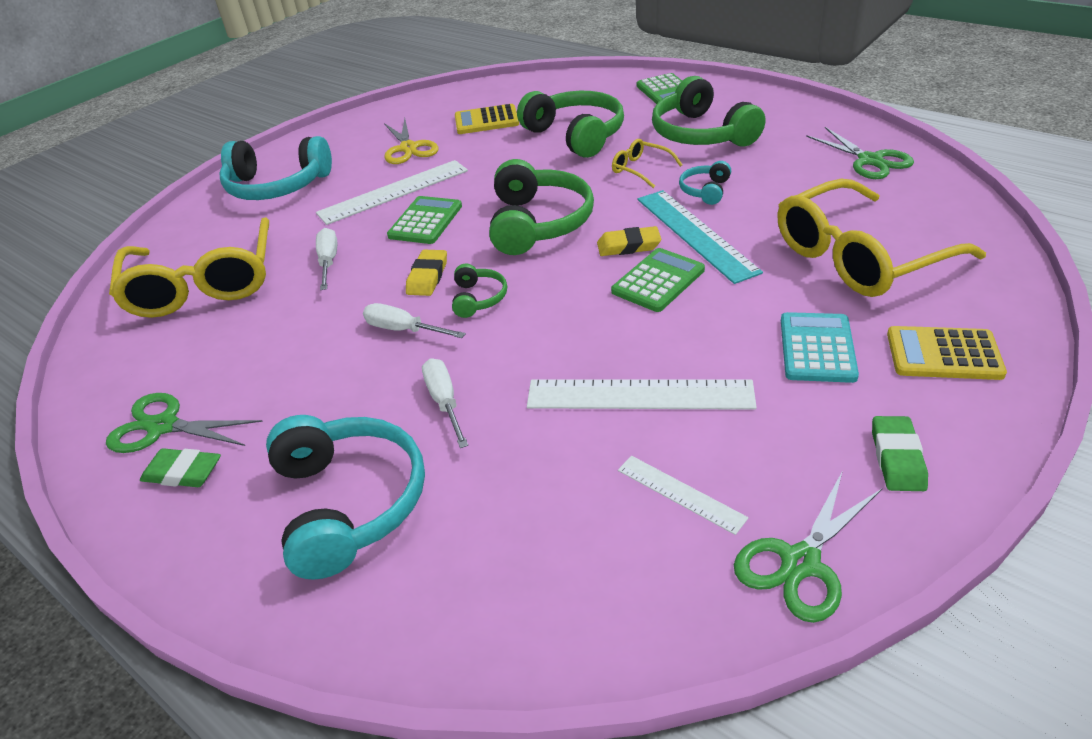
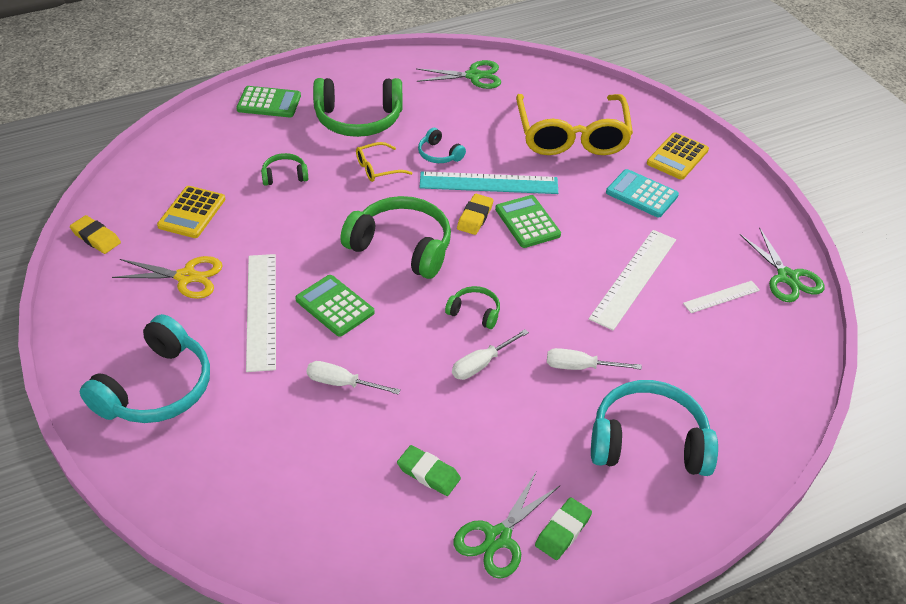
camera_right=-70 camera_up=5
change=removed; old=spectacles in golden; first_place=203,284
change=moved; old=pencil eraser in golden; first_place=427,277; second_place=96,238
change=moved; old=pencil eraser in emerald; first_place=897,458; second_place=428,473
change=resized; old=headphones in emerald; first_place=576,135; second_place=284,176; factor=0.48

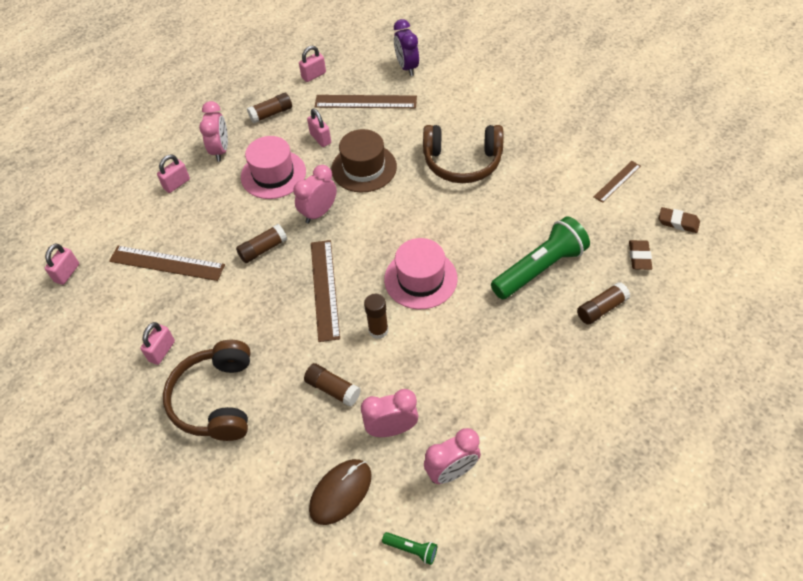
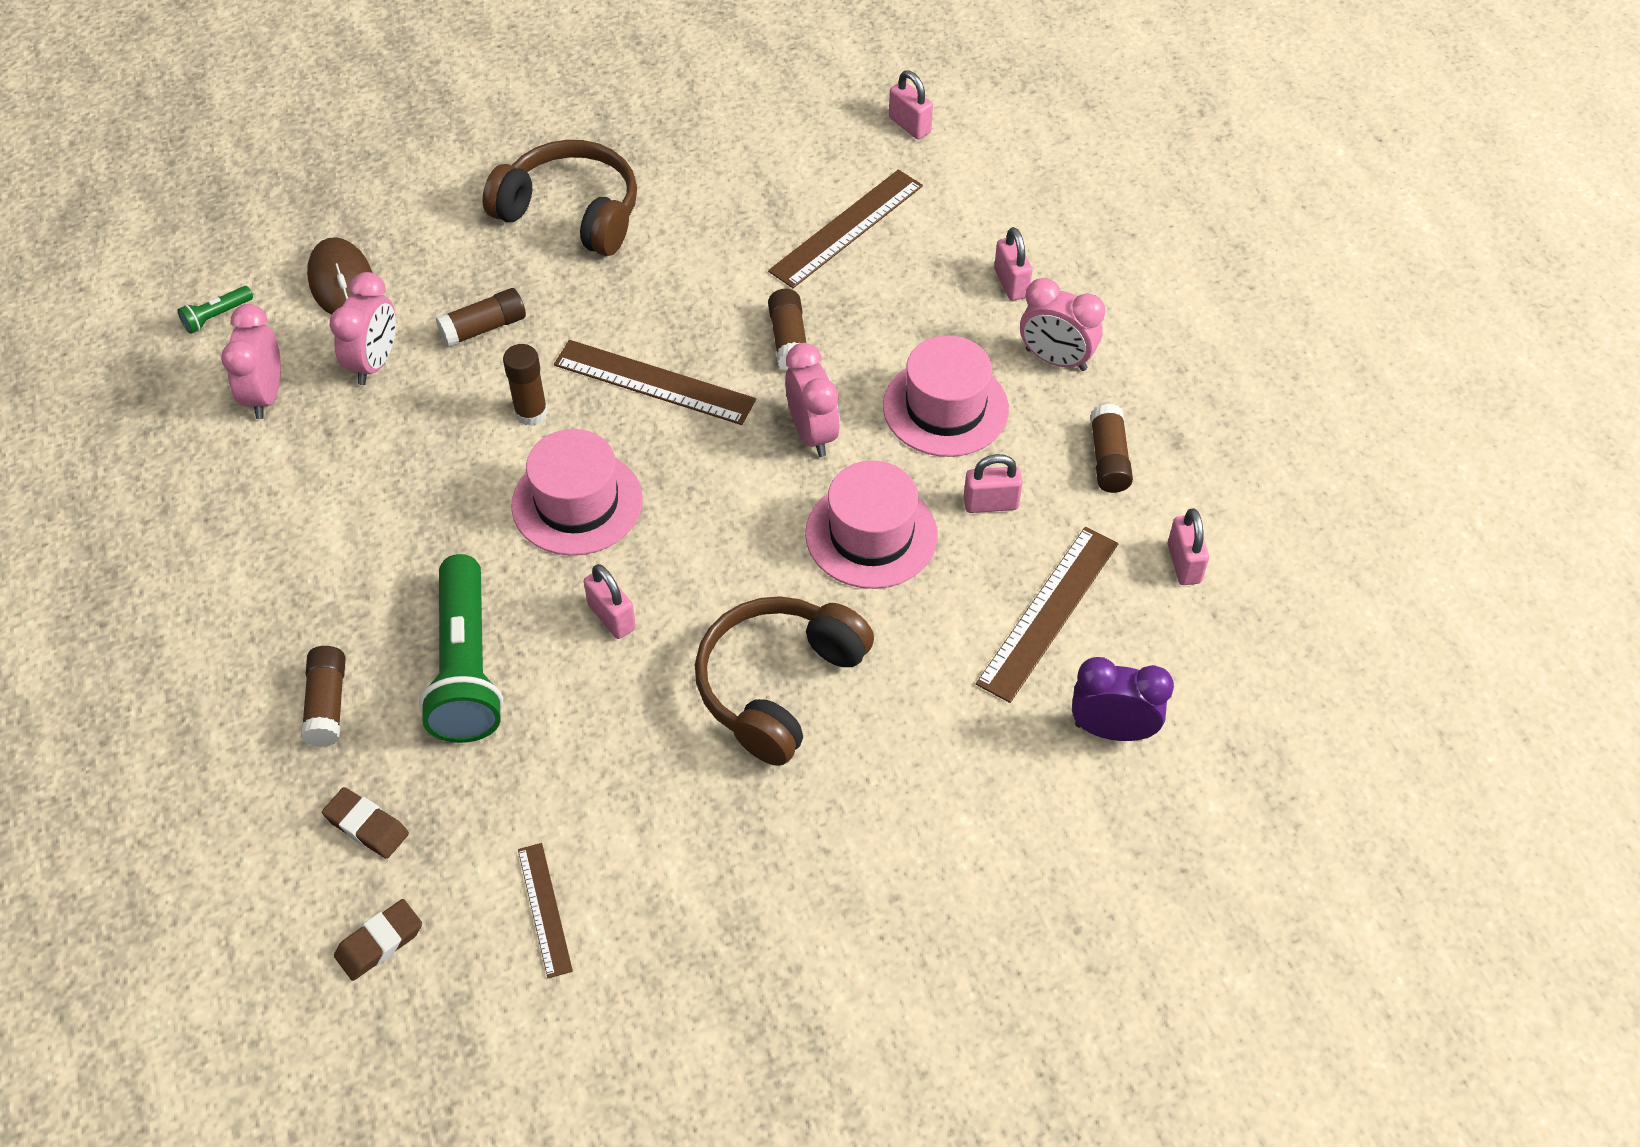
camera_right=115 camera_up=0
change=moved; old=small lock in rosy; first_place=162,351; second_place=611,617
change=recoloured; old=tall hat in russet; new=tall hat in rosy; first_place=364,168; second_place=871,534

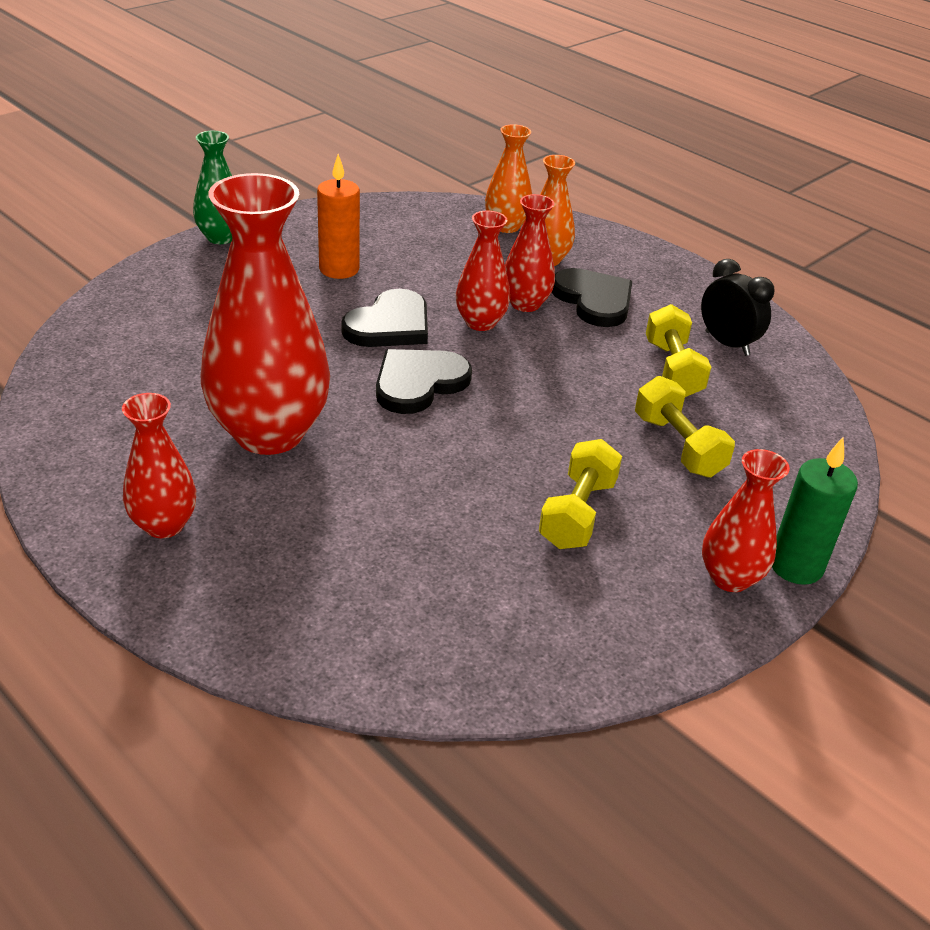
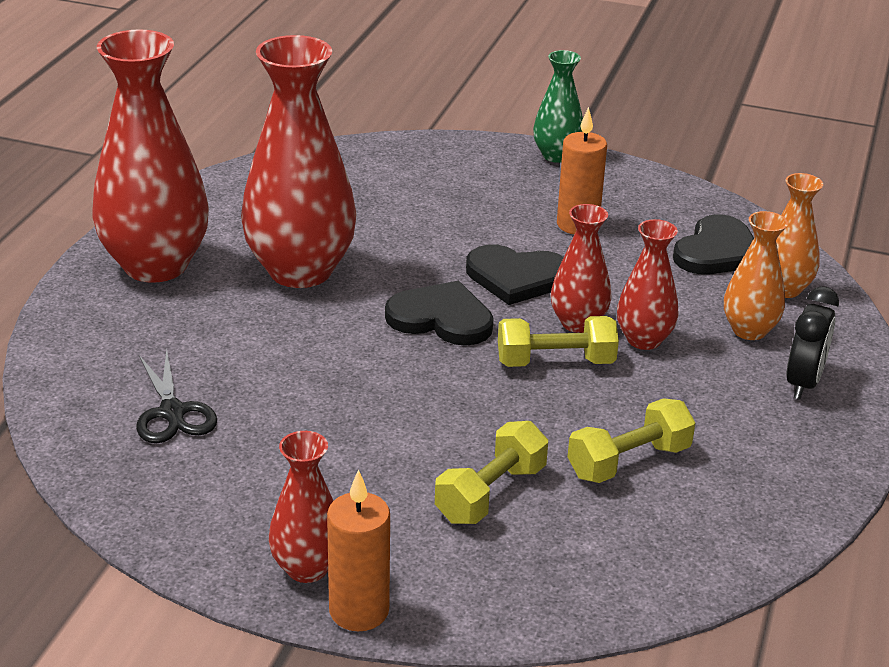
camera_right=65 camera_up=-5
change=added; new=scissors in ebony; second_place=172,413
change=moved; old=free weight in golden; first_place=577,513; second_place=555,362
change=moved; old=heart shape in ebony; first_place=594,300; second_place=717,251
change=moved; old=bedside clock in ebony; first_place=727,343; second_place=803,383
change=recoloured; old=wax candle in emerald; new=wax candle in bright orange; first_place=796,566; second_place=359,611
change=resized; old=tall vase in scarlet; first_place=164,525; second_place=156,265; factor=1.95

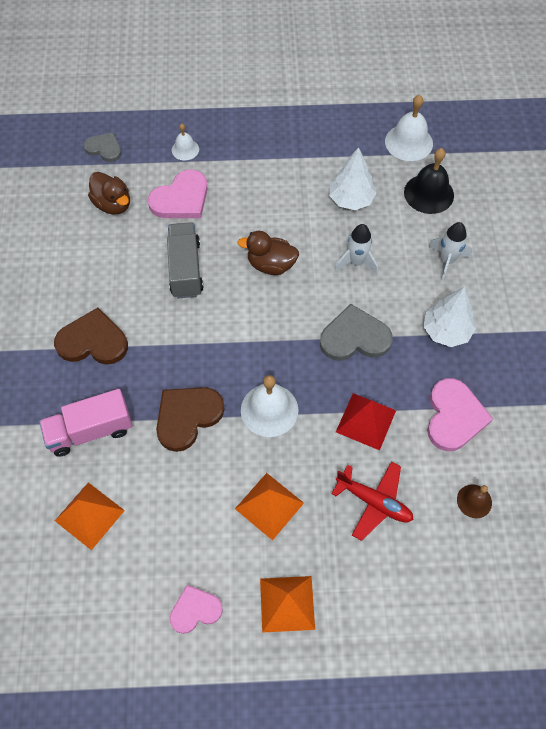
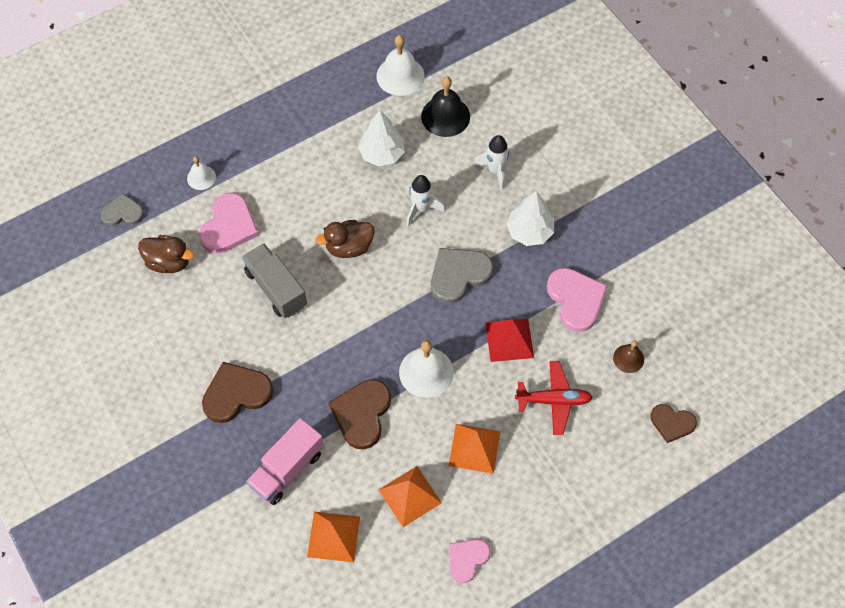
camera_right=-30 camera_up=0
change=added; new=heart shape in russet; second_place=672,423
change=moved; old=pyramid in bright orange; first_place=287,603; second_place=410,496

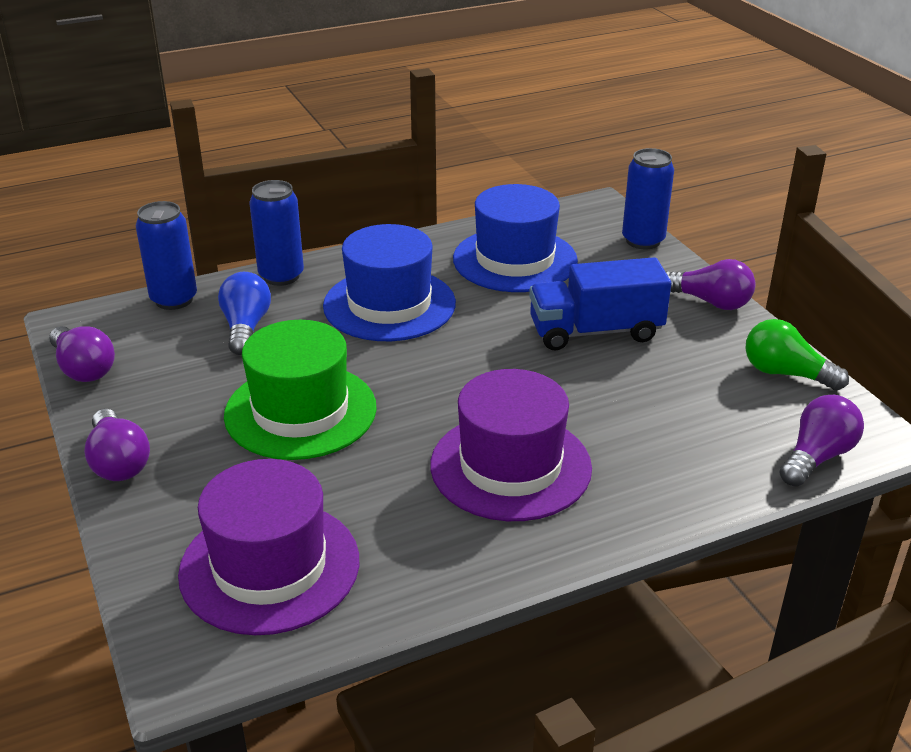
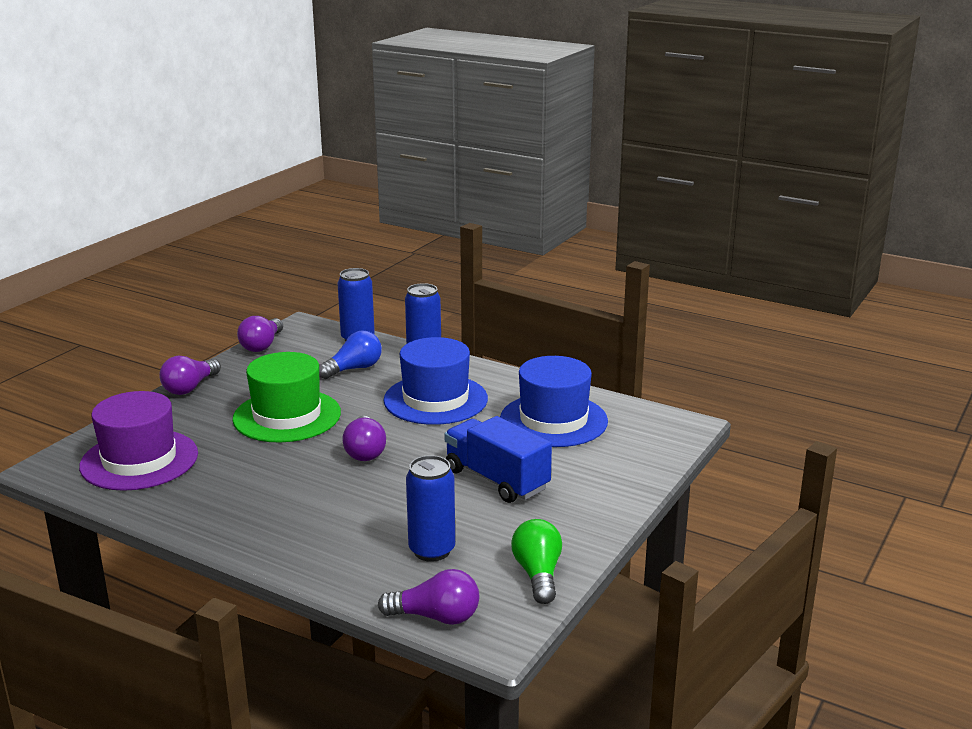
camera_right=55 camera_up=-10
change=removed; old=tall hat in purple; first_place=510,466
change=moved; old=soda can in cobalt; first_place=643,241; second_place=432,550
change=moved; old=lightbulb in purple; first_place=710,302; second_place=365,451

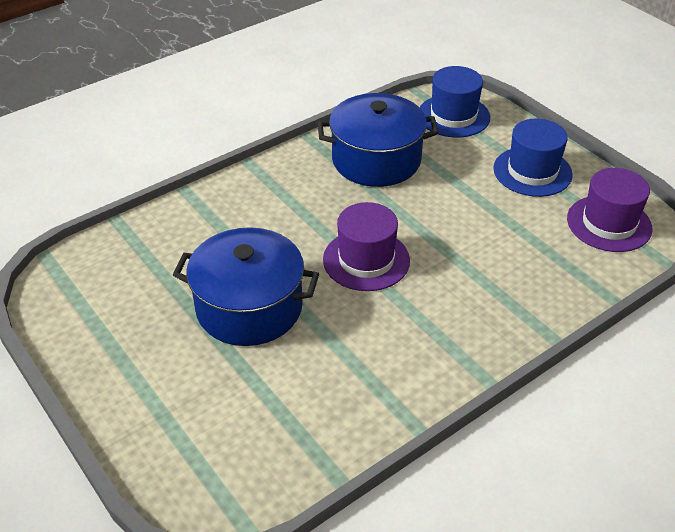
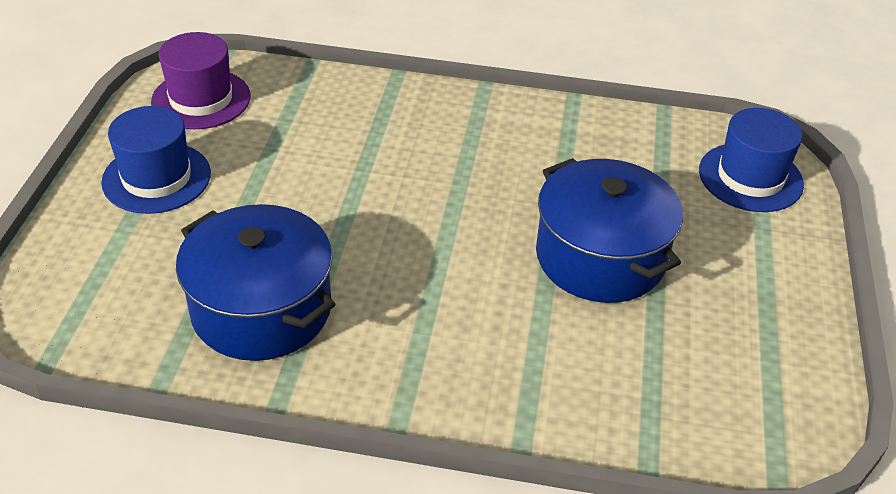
camera_right=-135 camera_up=0
change=removed; old=tall hat in purple; first_place=366,260
change=moved; old=tall hat in cobalt; first_place=453,116; second_place=750,177

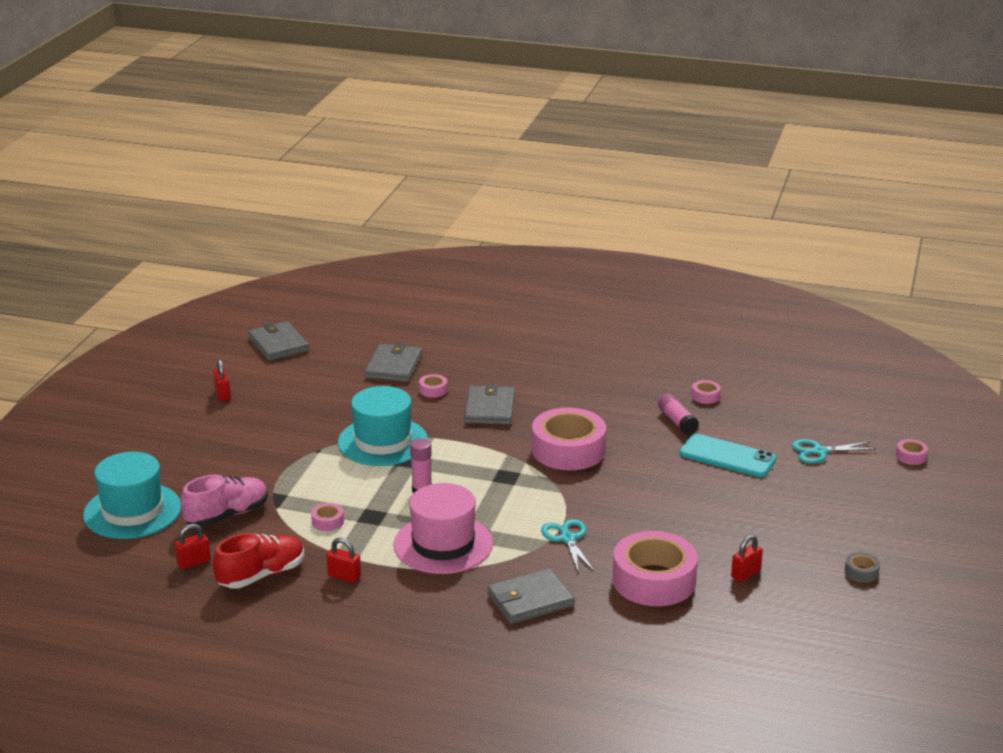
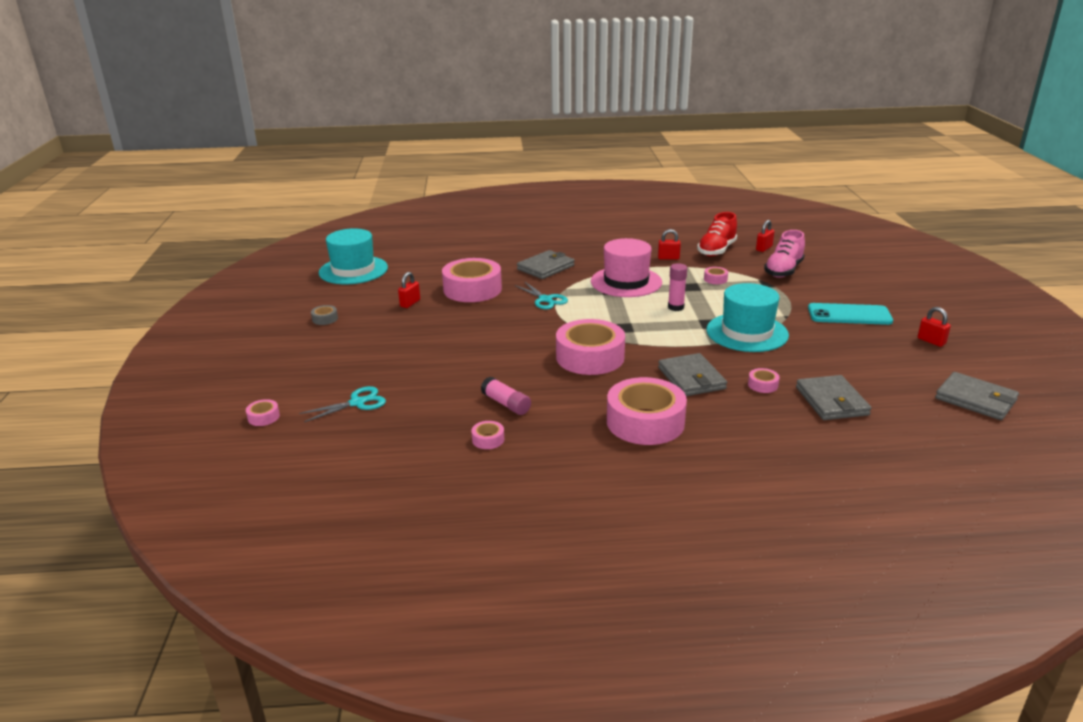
camera_right=160 camera_up=0
change=added; new=roll of tape in rosy; second_place=645,422
change=moved; old=tall hat in turquoise; first_place=132,511; second_place=353,270
change=moved; old=phone in turquoise; first_place=727,456; second_place=849,315

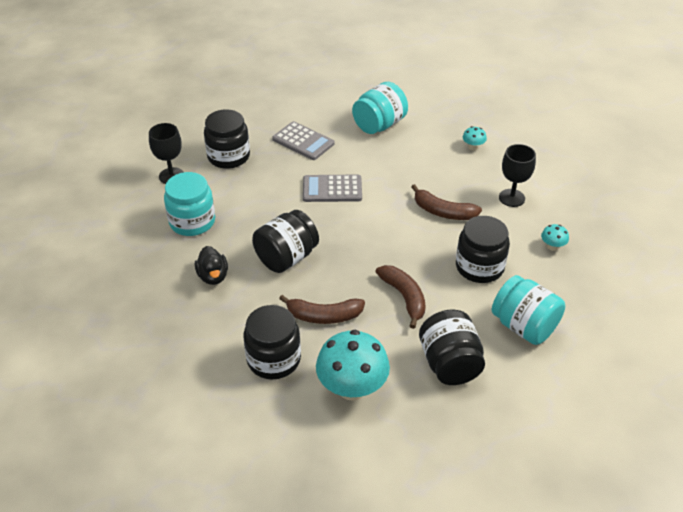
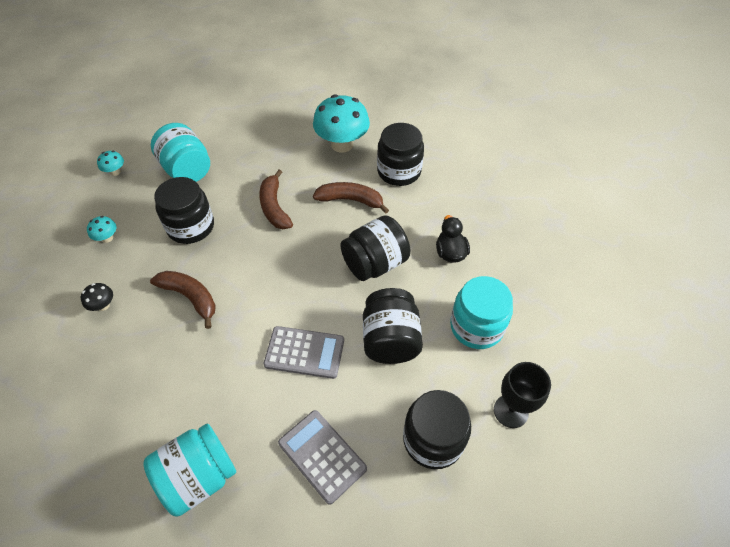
camera_right=-170 camera_up=10
change=moved; old=jar in ebony; first_place=449,364; second_place=390,339
change=moved; old=fungus in turquoise; first_place=473,147; second_place=115,172
change=replaced; old=chalice in ebony; new=fungus in ebony; first_place=511,198; second_place=103,305

